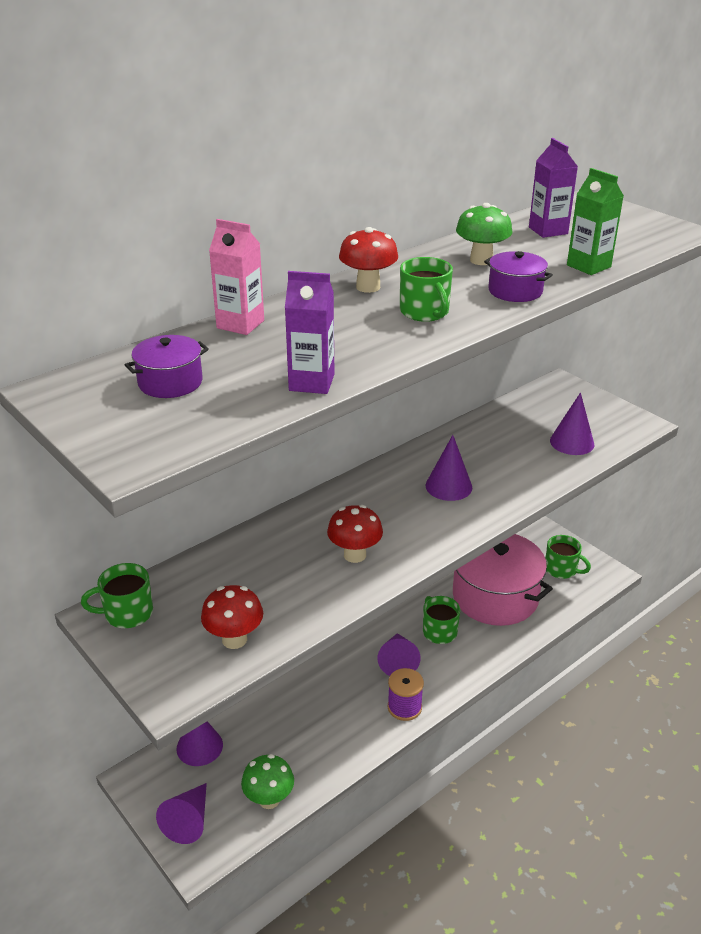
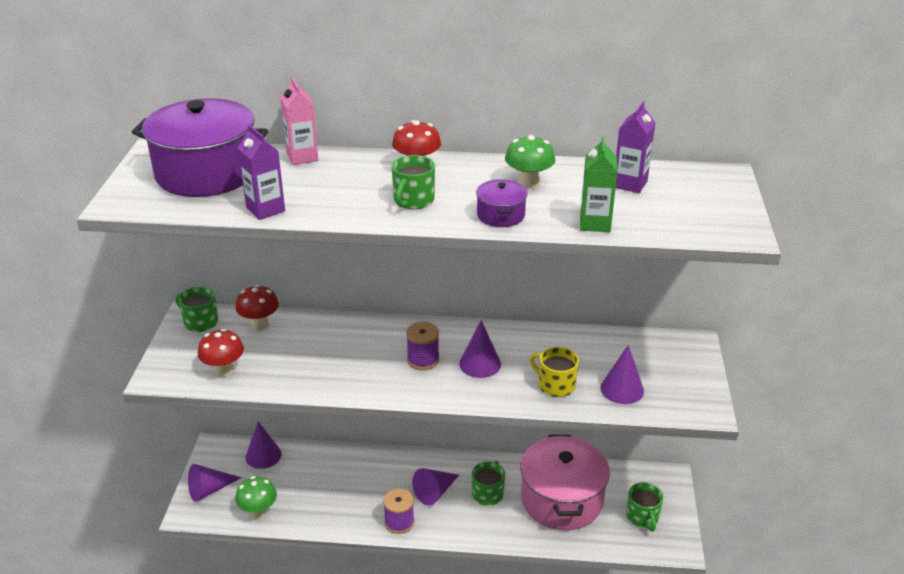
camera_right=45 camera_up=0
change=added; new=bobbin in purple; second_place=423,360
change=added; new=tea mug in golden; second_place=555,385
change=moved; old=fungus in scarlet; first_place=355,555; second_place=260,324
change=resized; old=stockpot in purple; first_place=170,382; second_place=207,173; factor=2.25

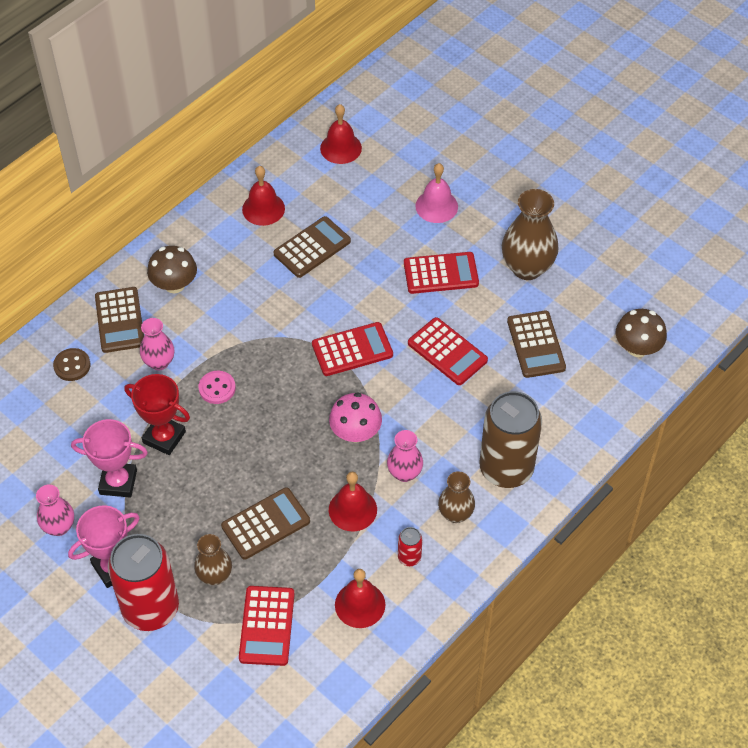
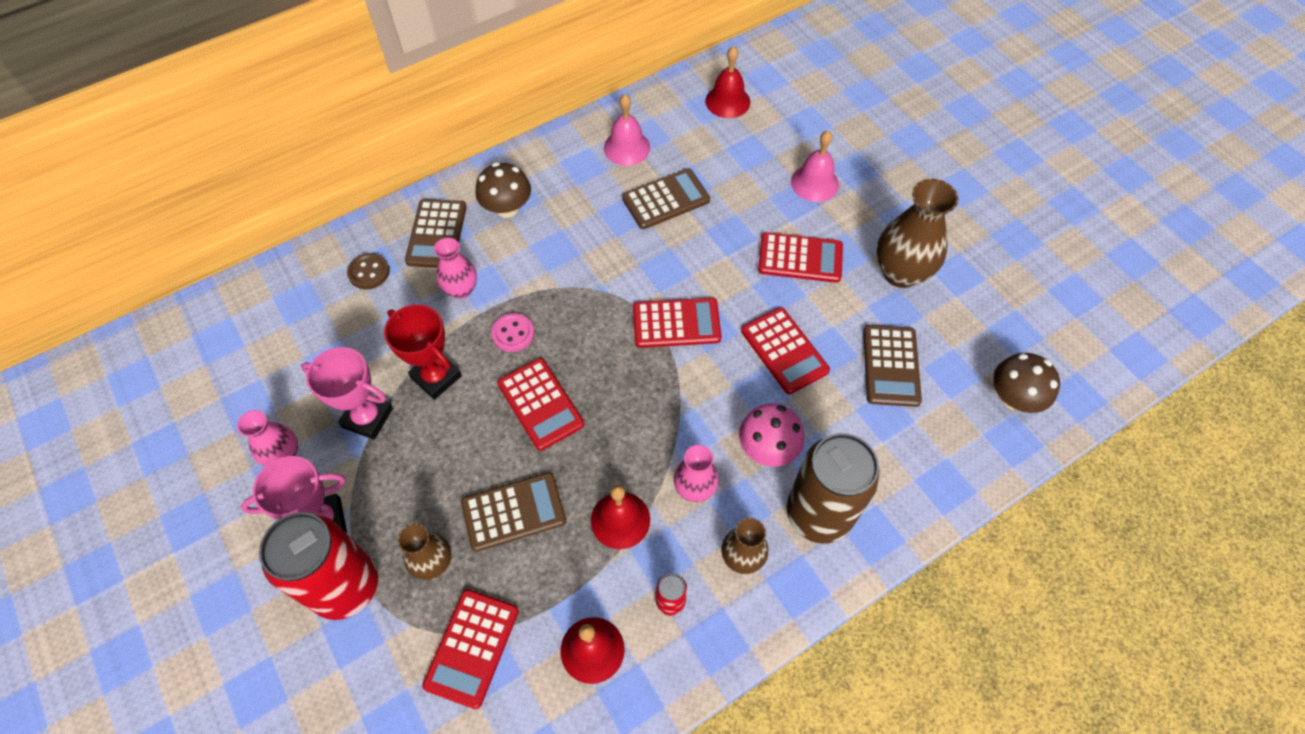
camera_right=15 camera_up=5
change=added; new=adding machine in scarlet; second_place=540,404
change=moved; old=fungus in rosy; first_place=355,432; second_place=768,448
change=recoloured; old=school bell in scarlet; new=school bell in rosy; first_place=263,208; second_place=627,147

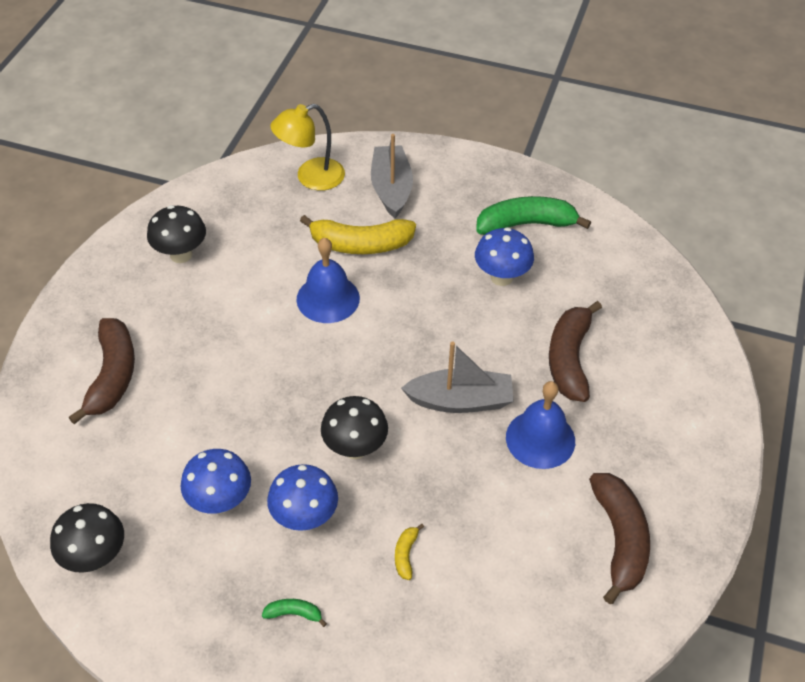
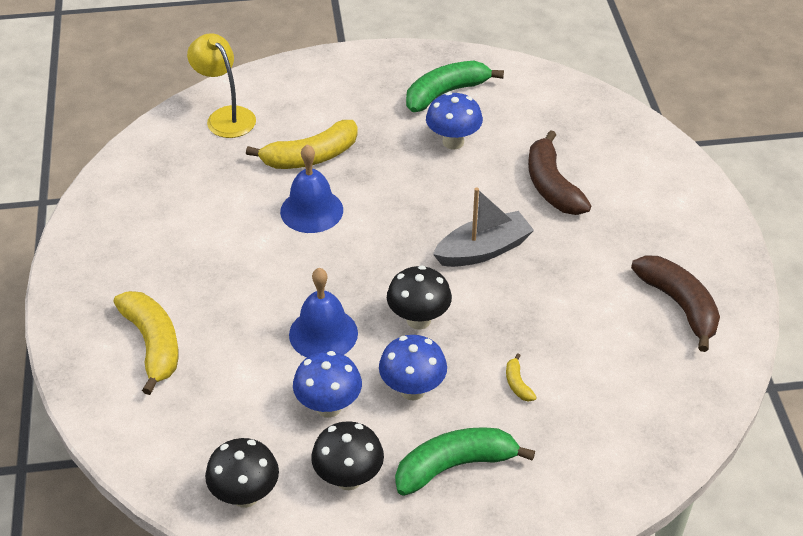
camera_right=-25 camera_up=-5
change=removed; old=boat in gray; first_place=391,188
change=moved; old=fungus in ebony; first_place=181,255; second_place=348,478
change=moved; old=school bell in cobalt; first_place=540,439; second_place=323,333
change=recoloured; old=toy banana in russet; new=toy banana in golden; first_place=112,376; second_place=153,344
change=turned; old=reading lamp in golden; first_place=311,177; second_place=225,116; degrees=105
change=resized; old=toy banana in emerald; first_place=294,613; second_place=454,466; factor=2.29

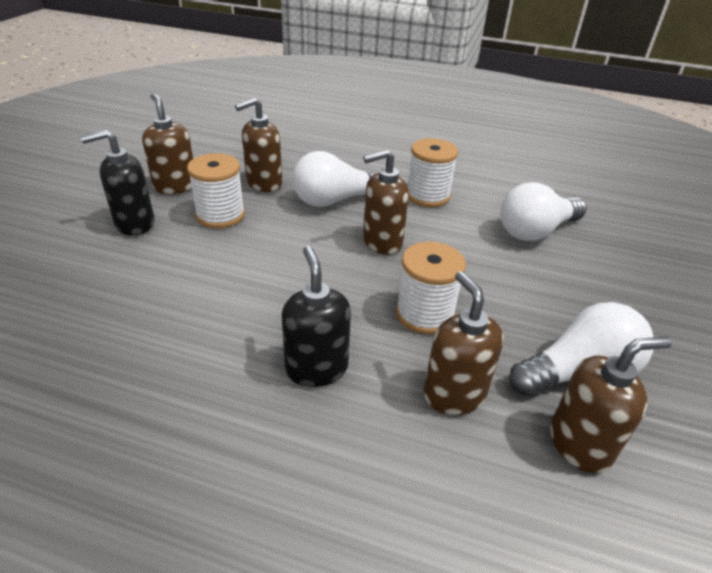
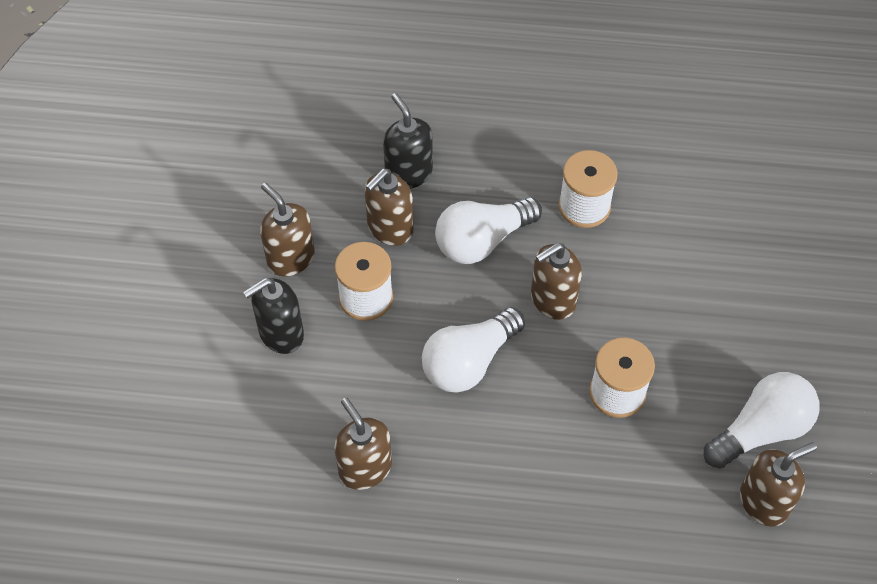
camera_right=-10 camera_up=20
change=moved; old=pump bottle in ebony; first_place=316,368; second_place=408,173
change=moved; old=pump bottle in russet; first_place=454,394; second_place=365,468
change=moved; old=lightbulb in white; first_place=535,231; second_place=469,361

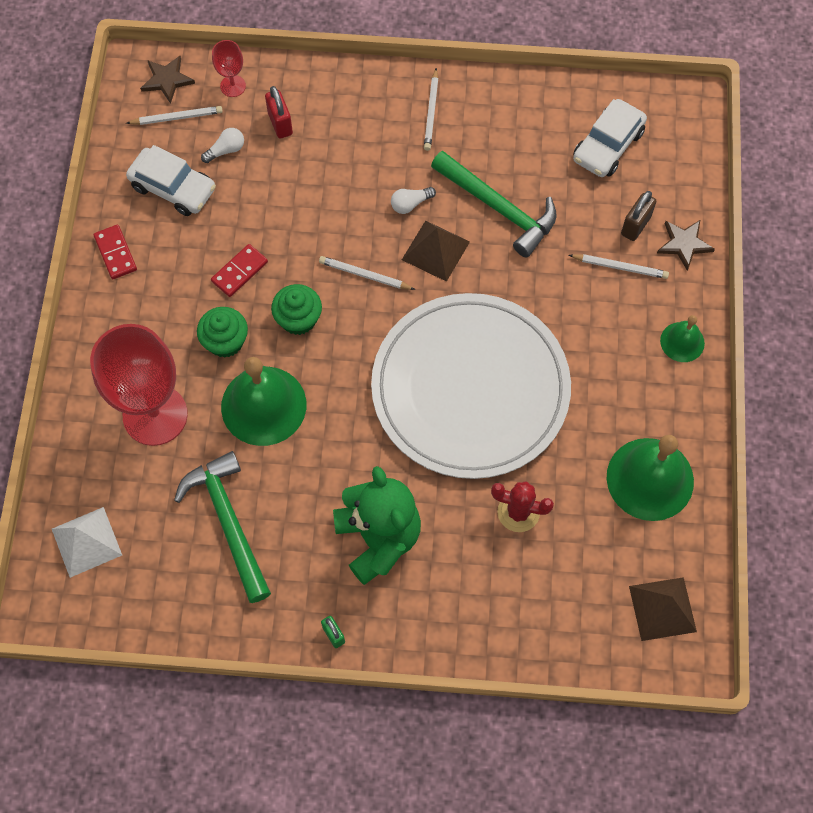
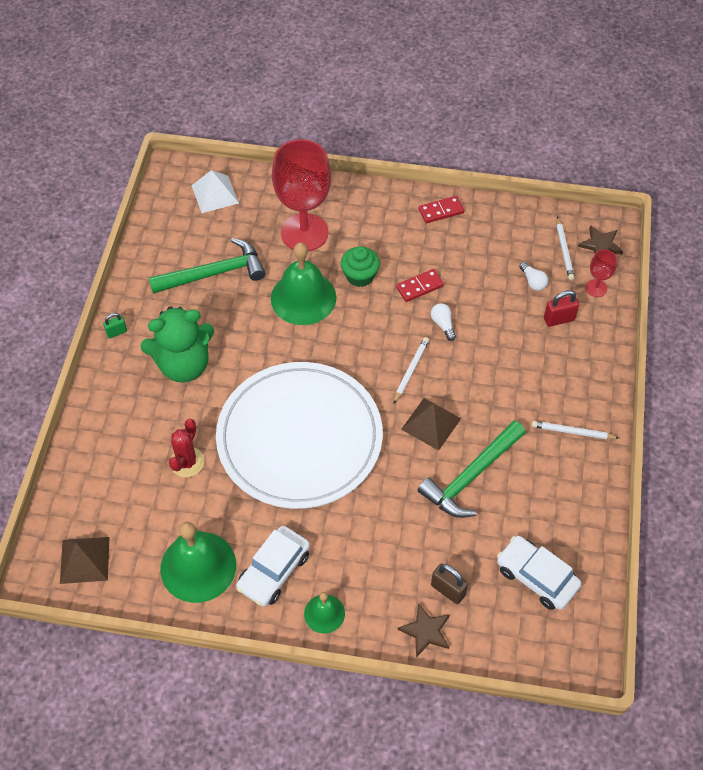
camera_right=95 camera_up=-10
change=removed; old=fairy cake in emerald; first_place=298,319
change=removed; old=lead pencil in white; first_place=620,267
change=moved; old=automobile in white; first_place=173,188; second_place=274,571
change=moved; old=lightbulb in white; first_place=410,204; second_place=443,324
change=turned; old=domino piece in scarlet; first_place=239,272; second_place=419,287; degrees=-75

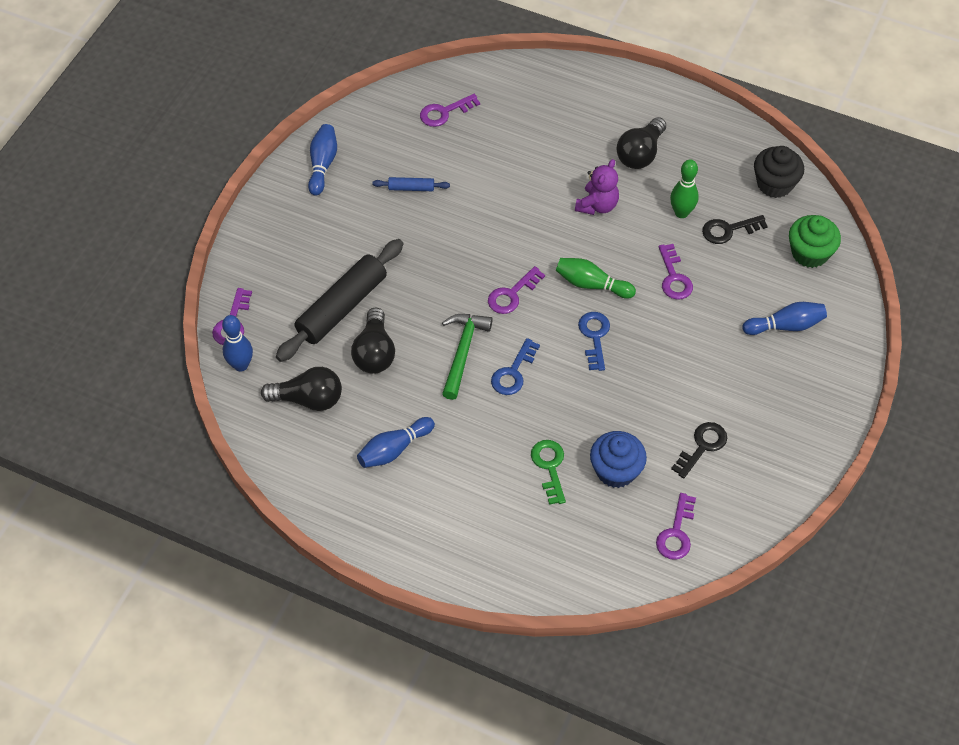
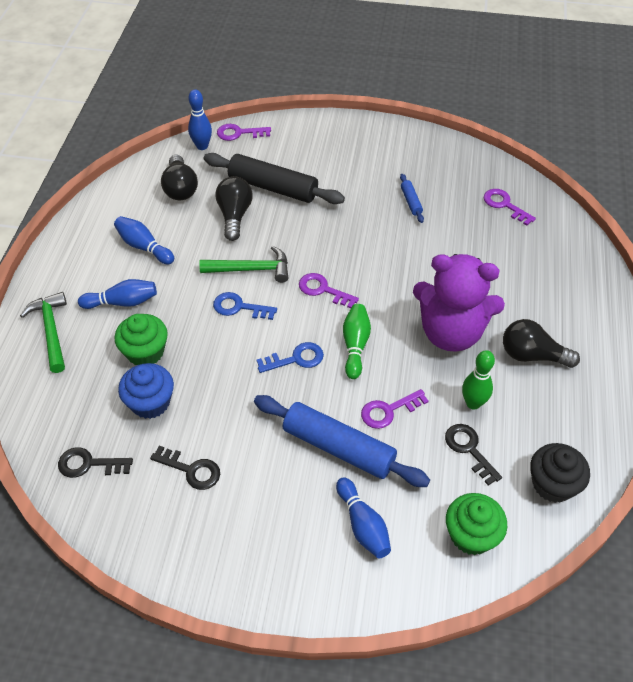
camera_right=75 camera_up=-5
change=added; new=hammer in emerald; second_place=51,330
change=added; new=dough roller in cobalt; second_place=338,447
change=moved; old=tenpin in cobalt; first_place=322,165; second_place=122,302
change=replaced; old=latchkey in emerald; new=fairy cake in emerald; first_place=549,467; second_place=145,352
change=recoloured; old=latchkey in purple; new=latchkey in ebony; first_place=676,533; second_place=89,464
change=turned; old=lightbulb in ebony; first_place=374,353; second_place=234,215; degrees=105
change=resized; old=teddy bear in purple; first_place=597,205; second_place=451,332; factor=1.91

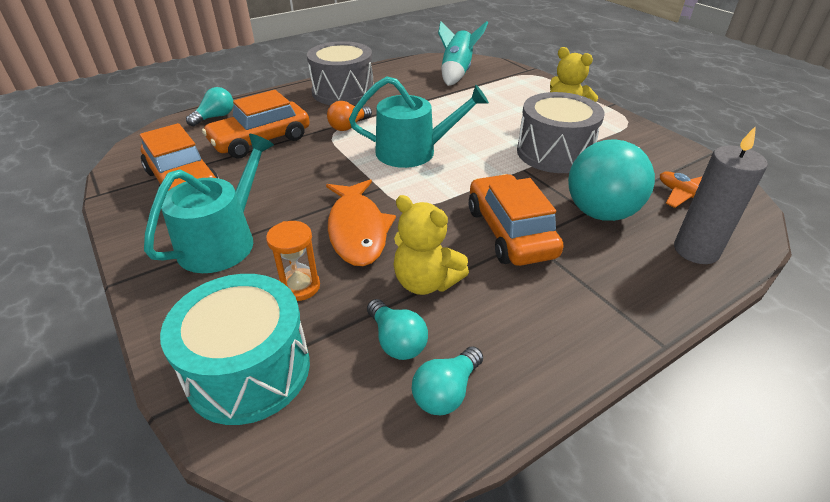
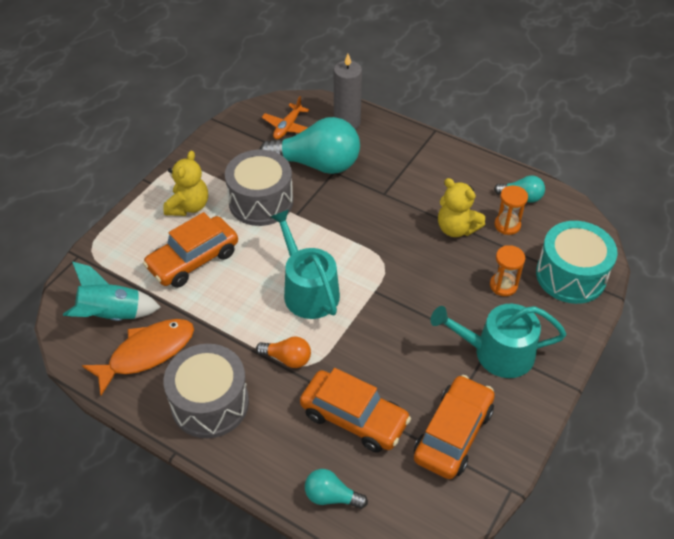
camera_right=-115 camera_up=10
change=moved; old=toy fish in bright orange; first_place=357,230; second_place=147,353
change=moved; old=automobile in bright orange; first_place=510,232; second_place=193,260
change=replaced; old=lightbulb in turquoise; new=sandglass in bright orange; first_place=396,341; second_place=507,225
change=turned; old=teddy bear in golden; first_place=426,282; second_place=456,228; degrees=120

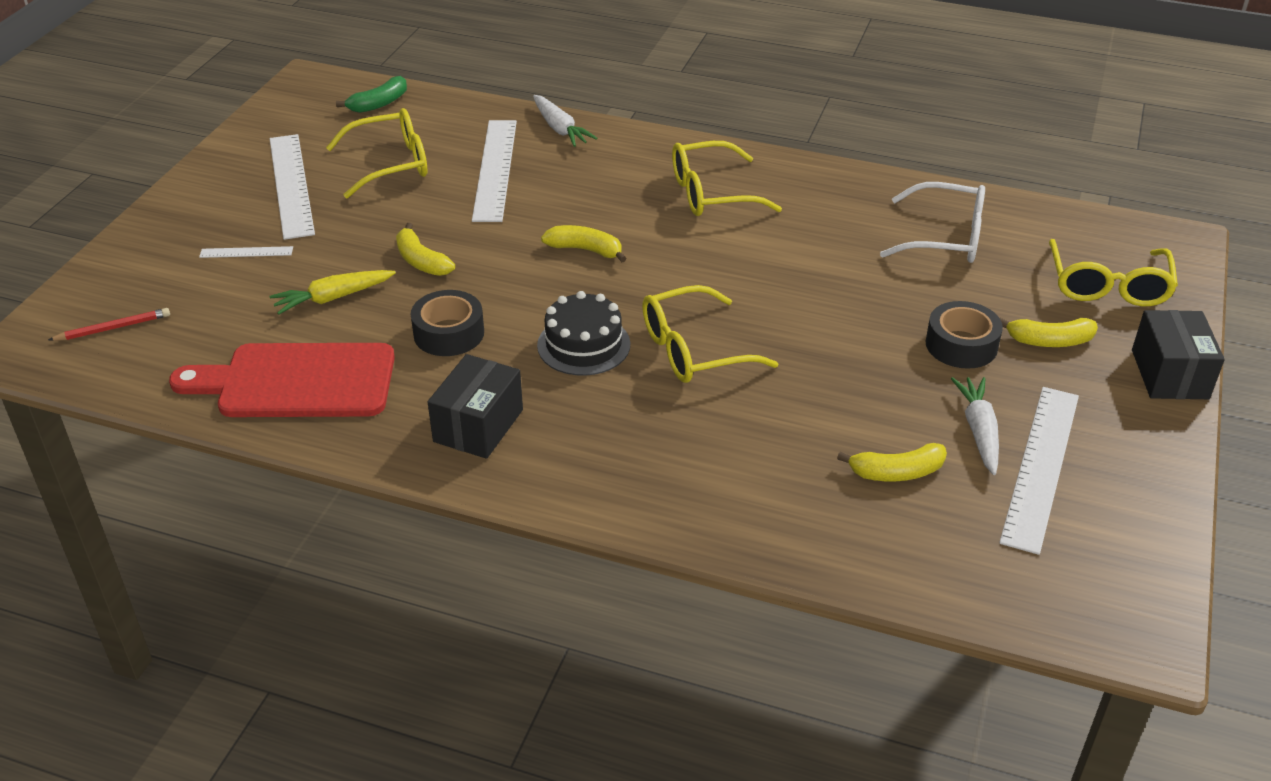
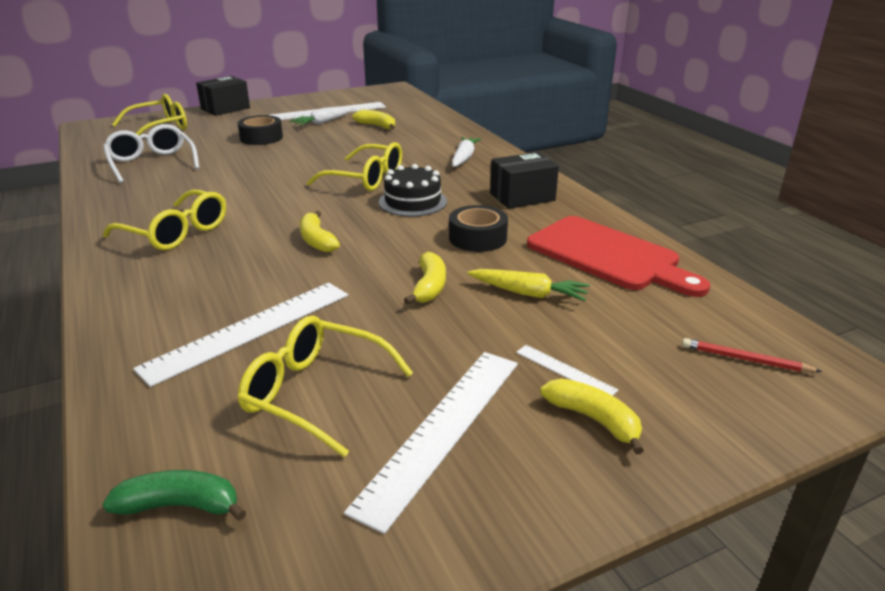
camera_right=-135 camera_up=-10
change=moved; old=root vegetable in white; first_place=560,129; second_place=464,158
change=moved; old=toy banana in golden; first_place=1049,341; second_place=593,419

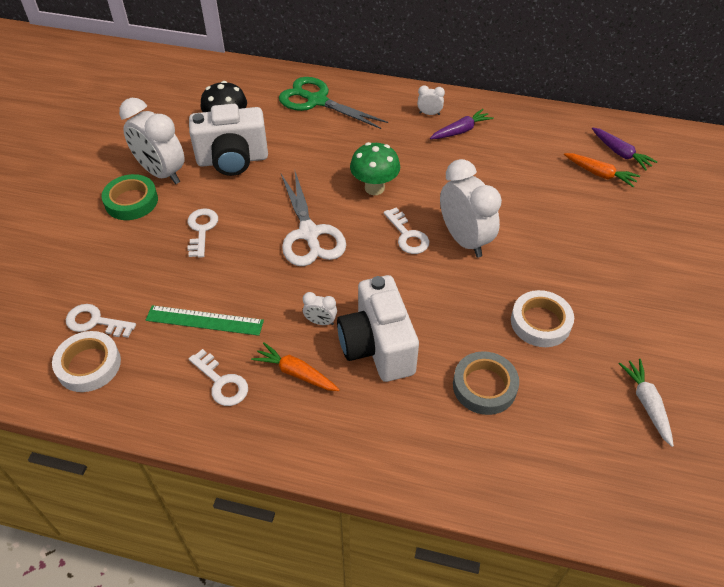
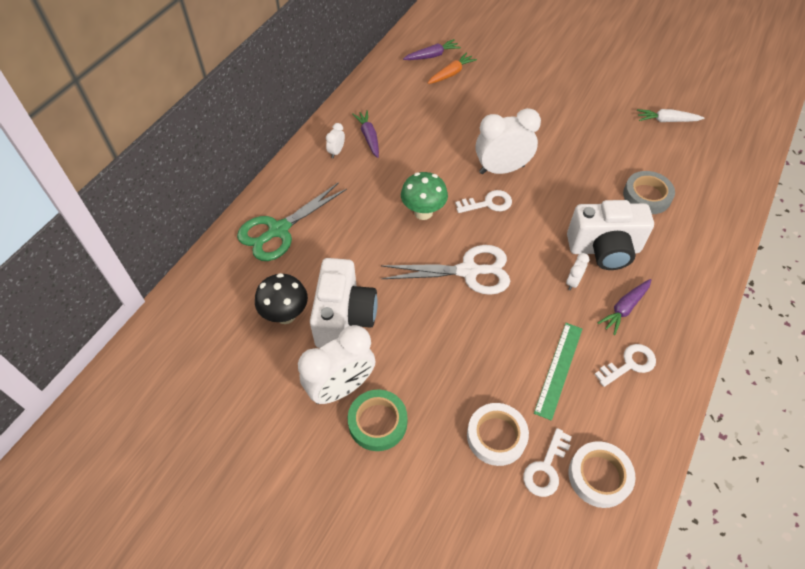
camera_right=-75 camera_up=5
change=removed; old=latchkey in white; first_place=201,229
change=moved; old=roll of tape in white; first_place=540,322; second_place=496,436
change=recoloured; old=root vegetable in bright orange; new=root vegetable in purple; first_place=296,373; second_place=624,308

